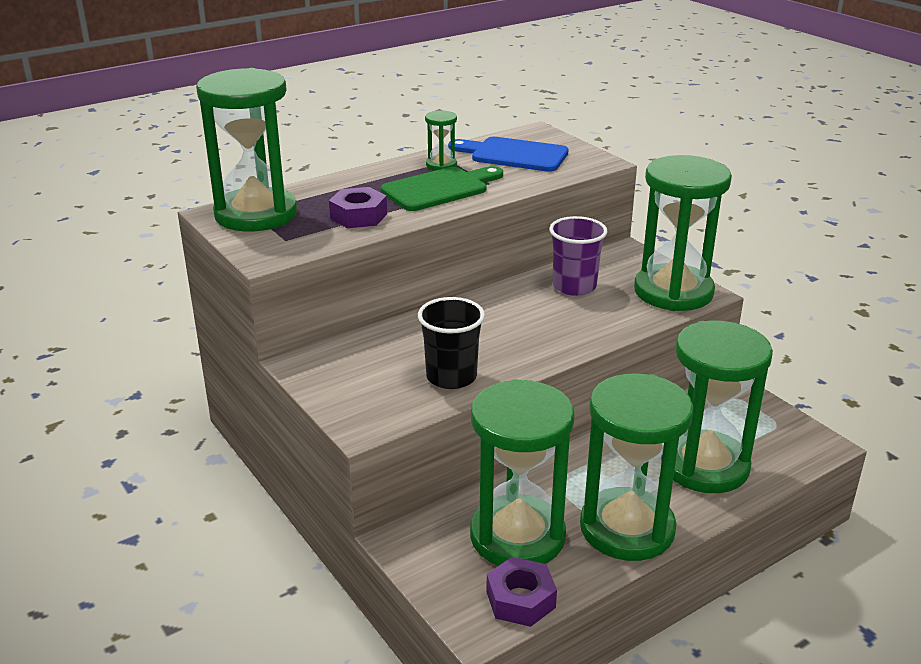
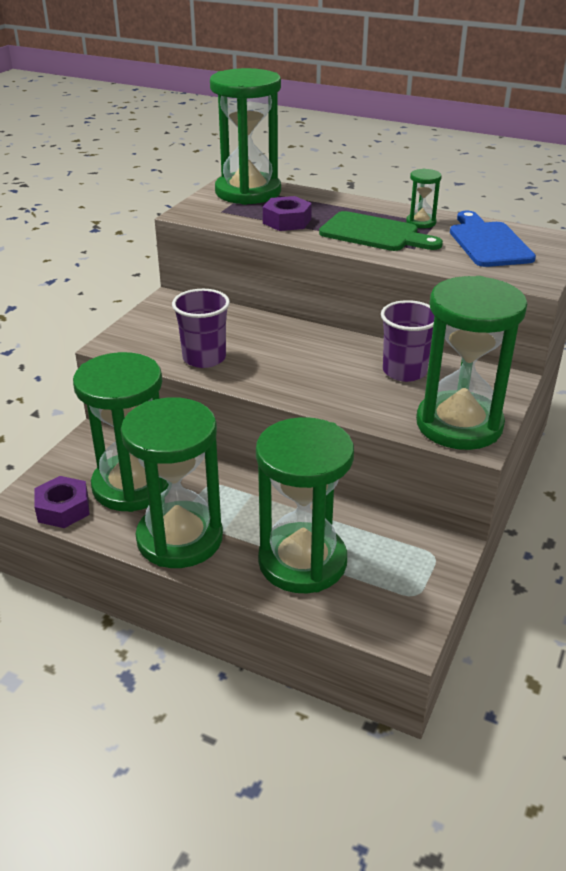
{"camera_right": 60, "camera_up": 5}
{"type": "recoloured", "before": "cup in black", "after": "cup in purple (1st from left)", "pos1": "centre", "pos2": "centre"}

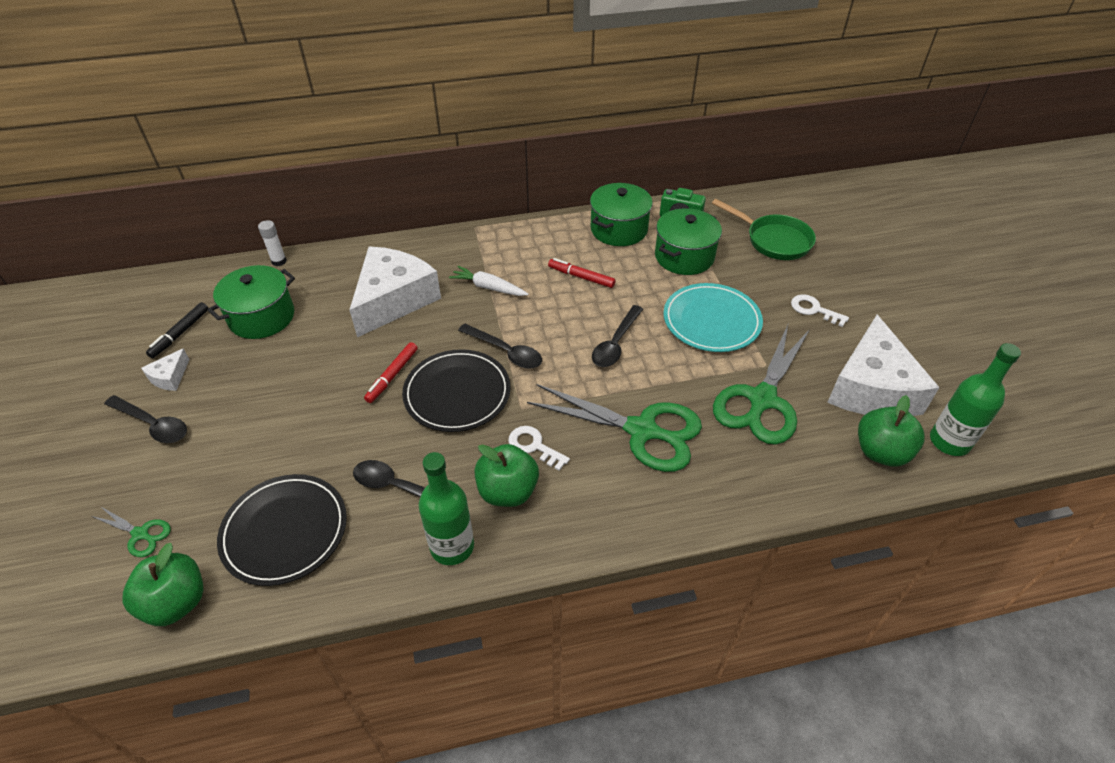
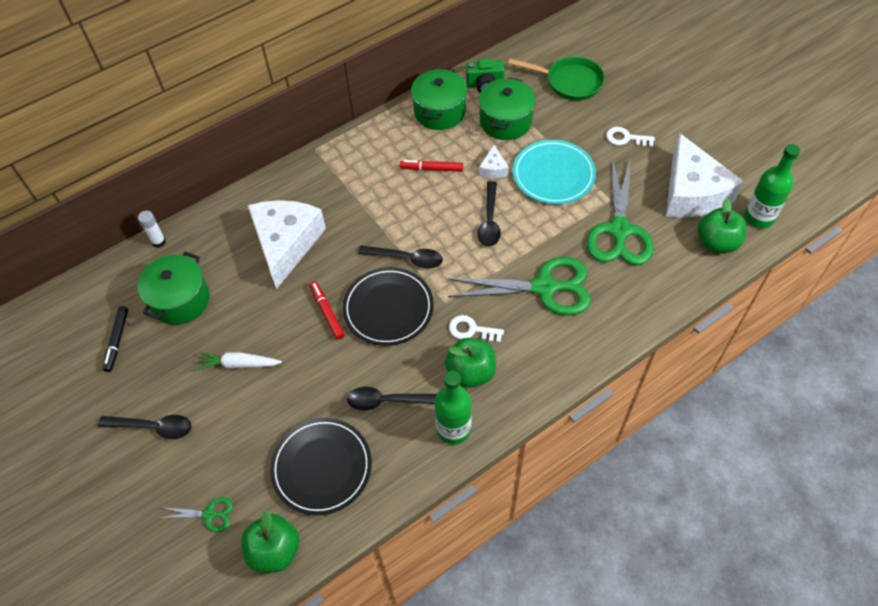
{"camera_right": -20, "camera_up": 10}
{"type": "moved", "before": "cheese in white (1st from left in the first image)", "after": "cheese in white (2nd from left)", "pos1": "middle left", "pos2": "top centre"}
{"type": "turned", "before": "marker in red (1st from left)", "pos1": "centre", "pos2": "centre", "turn": 150}
{"type": "moved", "before": "carrot in white", "pos1": "centre", "pos2": "middle left"}

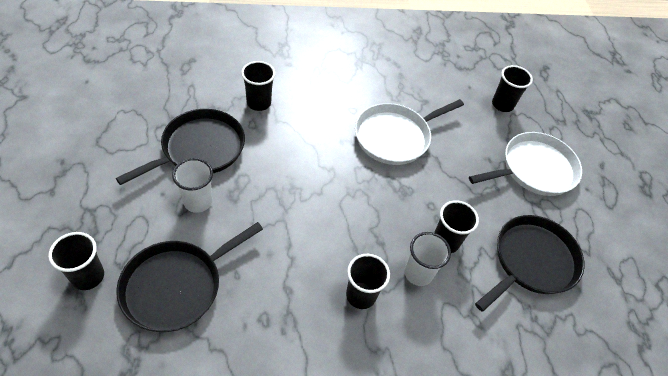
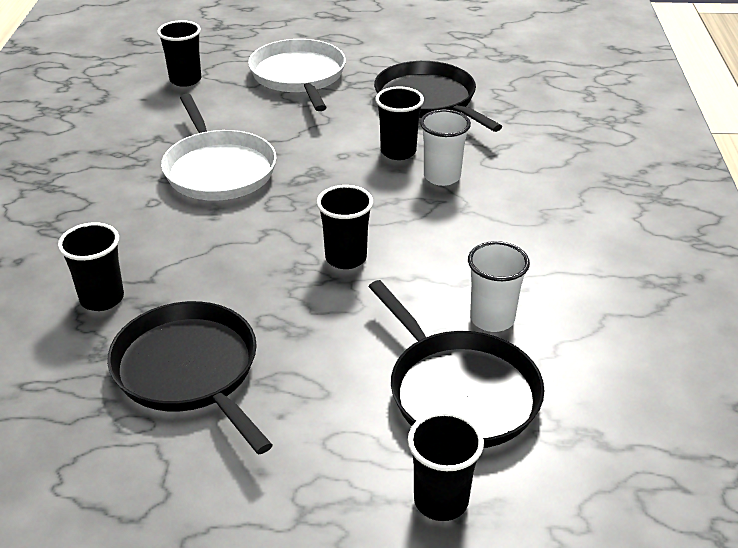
{"camera_right": -75, "camera_up": -15}
{"type": "moved", "before": "cup in white (1st from left in the first image)", "after": "cup in white (2nd from left)", "pos1": "middle left", "pos2": "middle right"}
{"type": "moved", "before": "cup in black (3rd from left)", "pos1": "bottom centre", "pos2": "centre"}

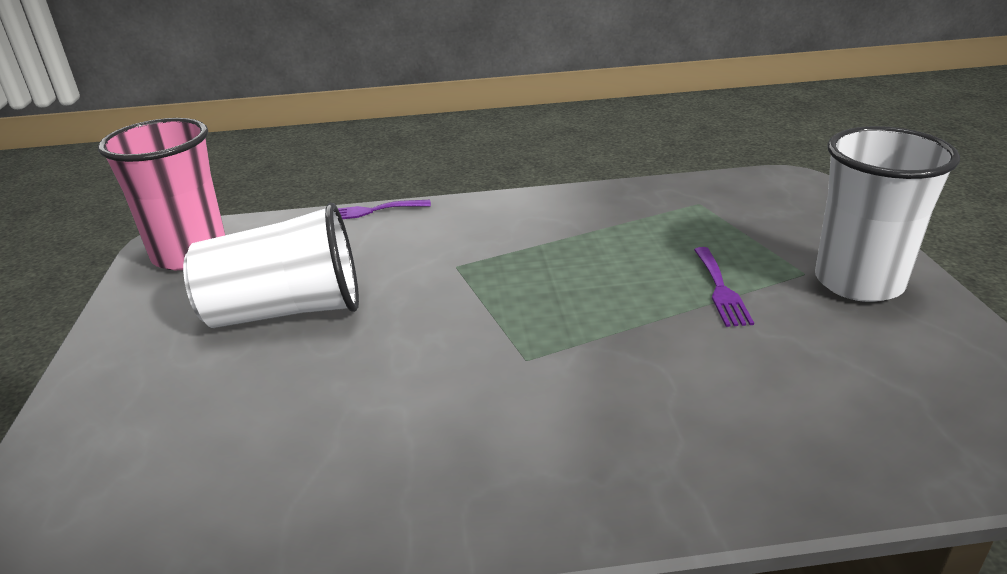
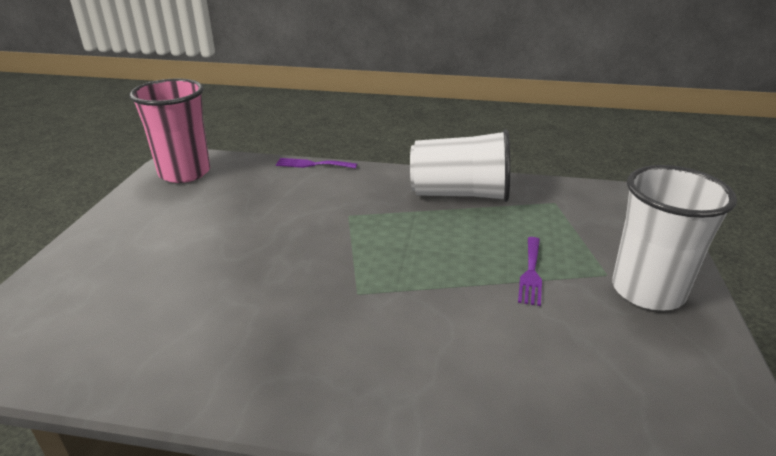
{"camera_right": 15, "camera_up": 0}
{"type": "moved", "before": "cup in white (1st from left)", "pos1": "middle left", "pos2": "centre"}

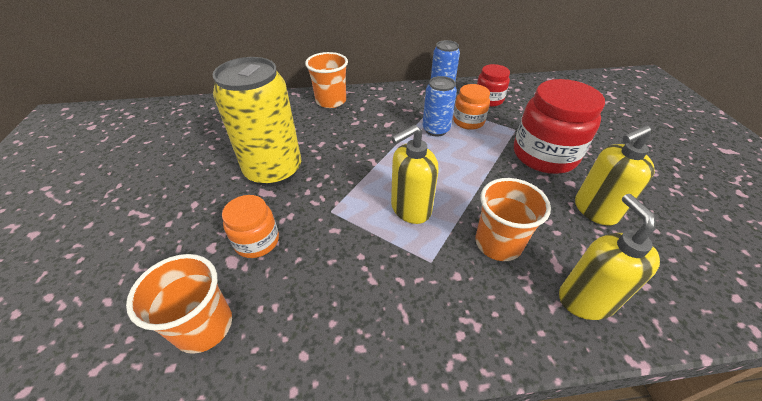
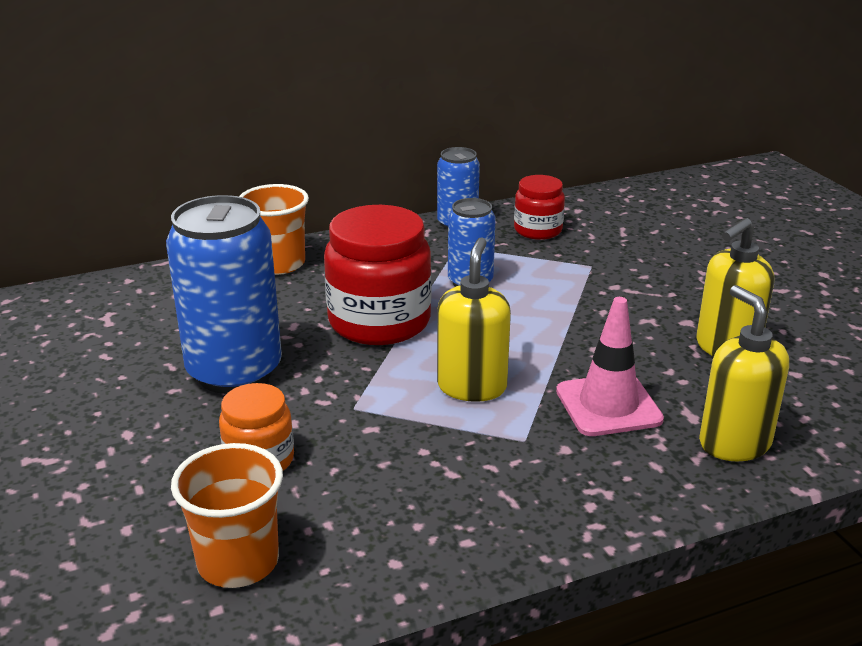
{"camera_right": -15, "camera_up": -15}
{"type": "recoloured", "before": "can in yellow", "after": "can in blue (1st from left)", "pos1": "top centre", "pos2": "middle left"}
{"type": "turned", "before": "soap dispenser in yellow (1st from left)", "pos1": "centre", "pos2": "centre", "turn": 150}
{"type": "removed", "before": "jar in orange (2nd from left)", "pos1": "top centre"}
{"type": "replaced", "before": "cup in orange (3rd from left)", "after": "traffic cone in pink", "pos1": "middle right", "pos2": "middle right"}
{"type": "moved", "before": "jar in red (2nd from left in the first image)", "after": "jar in red (1st from left)", "pos1": "top right", "pos2": "centre"}

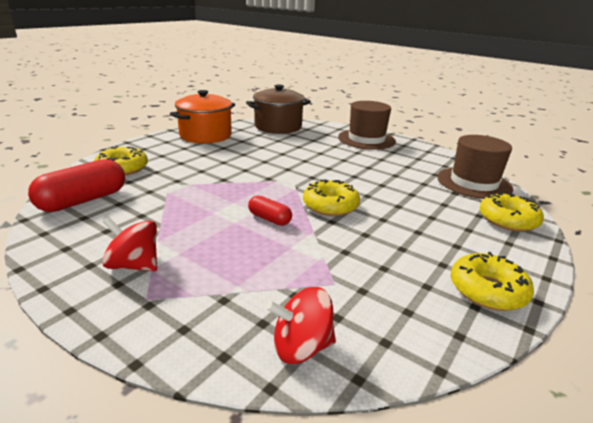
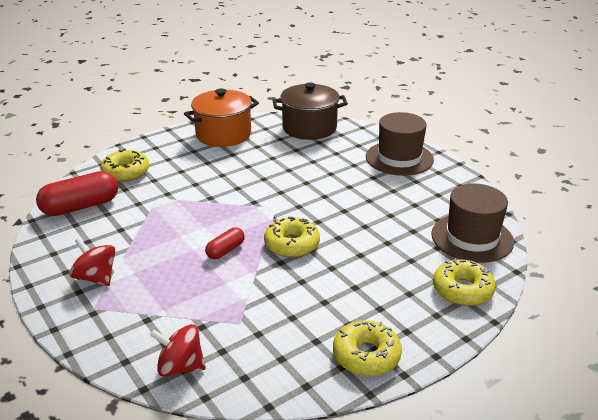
{"camera_right": 20, "camera_up": 5}
{"type": "turned", "before": "capsule in red (2nd from left)", "pos1": "centre", "pos2": "centre", "turn": 75}

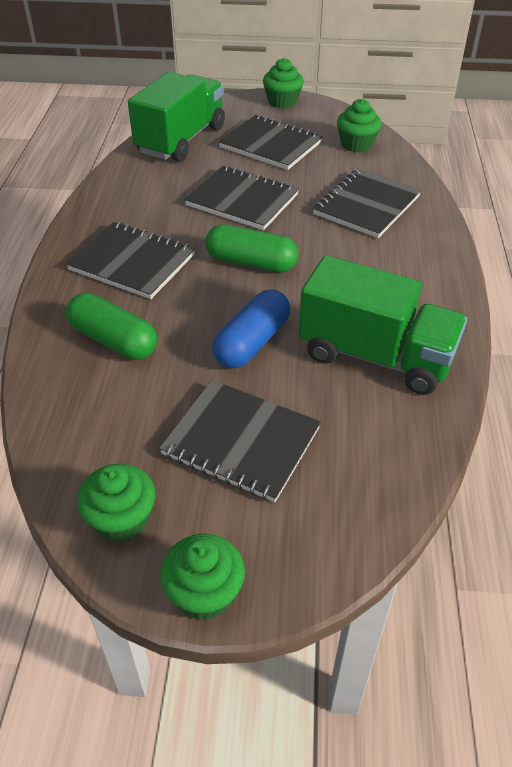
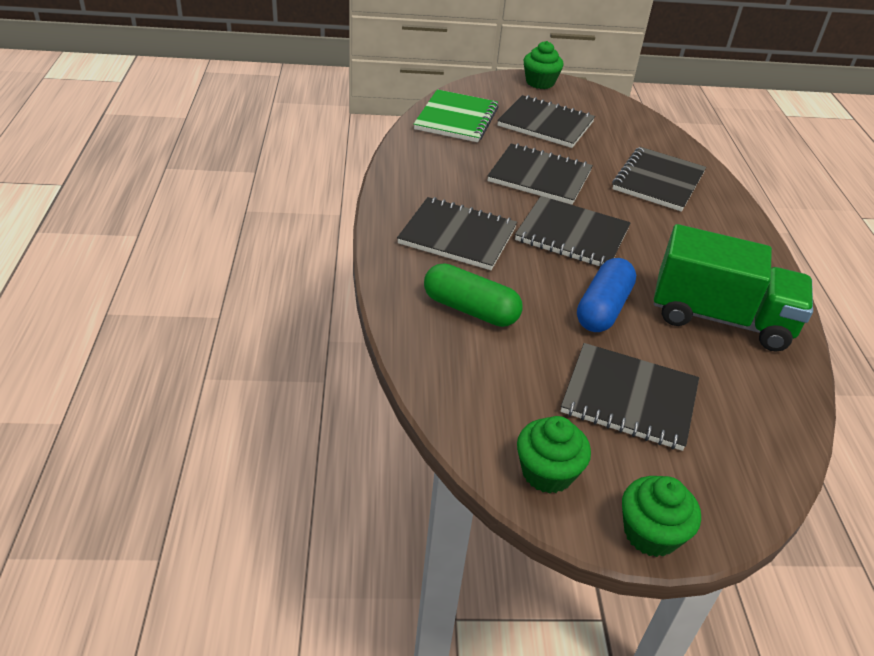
{"camera_right": -10, "camera_up": -5}
{"type": "replaced", "before": "truck in green (1st from left)", "after": "notebook in green", "pos1": "top centre", "pos2": "top centre"}
{"type": "replaced", "before": "capsule in green (2nd from left)", "after": "notebook in black (4th from left)", "pos1": "top centre", "pos2": "centre"}
{"type": "removed", "before": "cupcake in green (4th from left)", "pos1": "top right"}

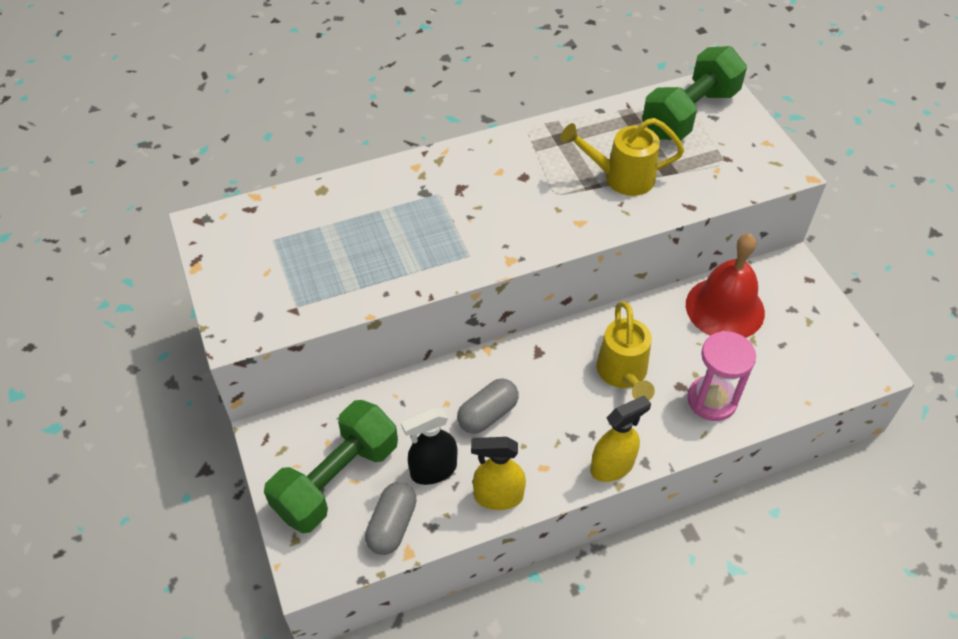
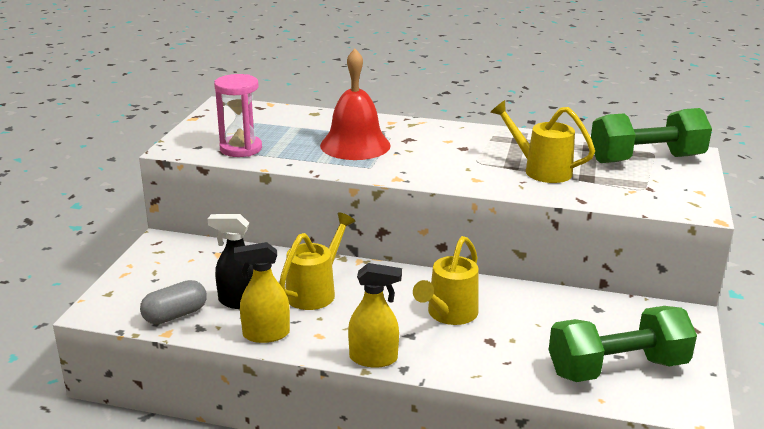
{"camera_right": 35, "camera_up": -25}
{"type": "moved", "before": "dumbbell in green (1st from left)", "pos1": "bottom centre", "pos2": "bottom right"}
{"type": "replaced", "before": "capsule in grey (2nd from left)", "after": "watering can in yellow (1st from left)", "pos1": "centre", "pos2": "centre"}
{"type": "turned", "before": "spray bottle in yellow (1st from left)", "pos1": "bottom centre", "pos2": "bottom centre", "turn": -45}
{"type": "moved", "before": "bell in red", "pos1": "middle right", "pos2": "top centre"}
{"type": "moved", "before": "hourglass in pink", "pos1": "middle right", "pos2": "top left"}

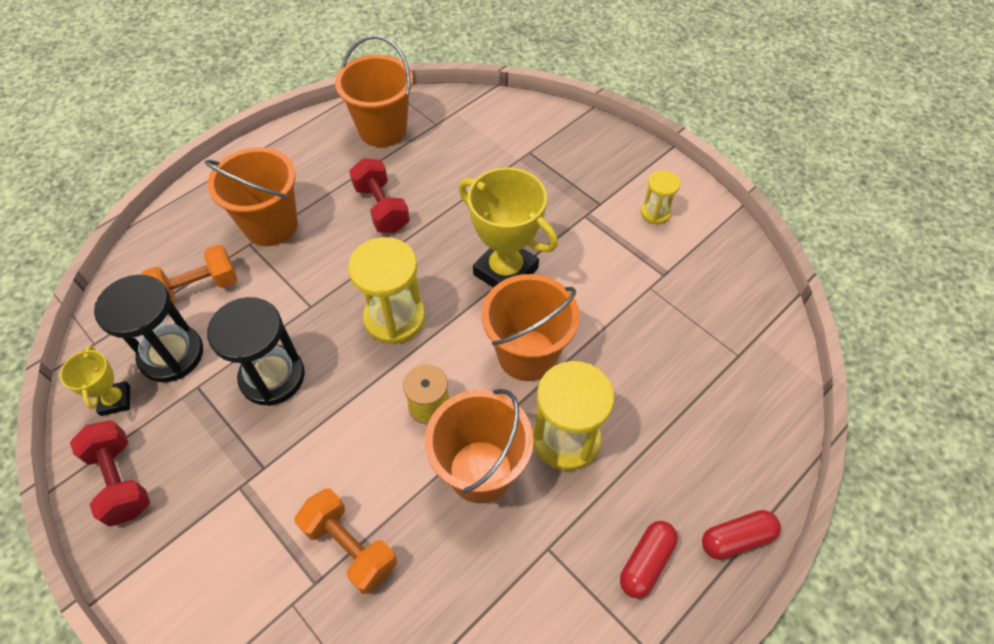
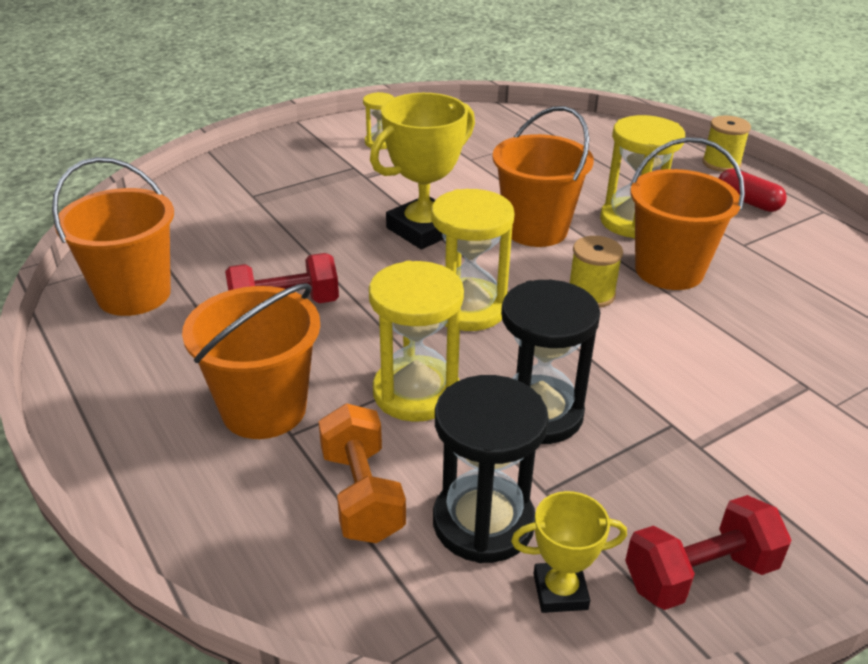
{"camera_right": -80, "camera_up": -20}
{"type": "removed", "before": "dumbbell in orange (2nd from left)", "pos1": "bottom centre"}
{"type": "replaced", "before": "capsule in red (2nd from left)", "after": "spool in yellow (2nd from left)", "pos1": "bottom right", "pos2": "top right"}
{"type": "added", "after": "hourglass in yellow (2nd from left)", "pos2": "centre"}

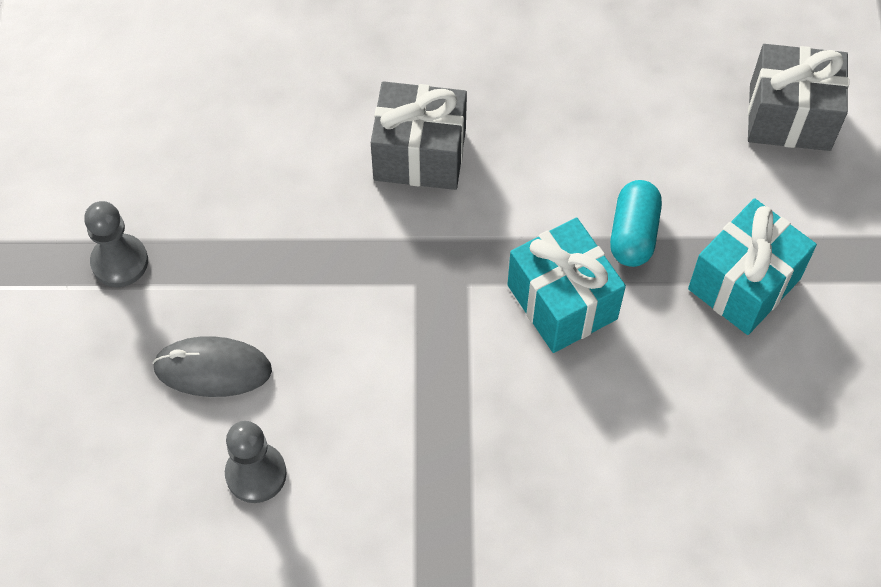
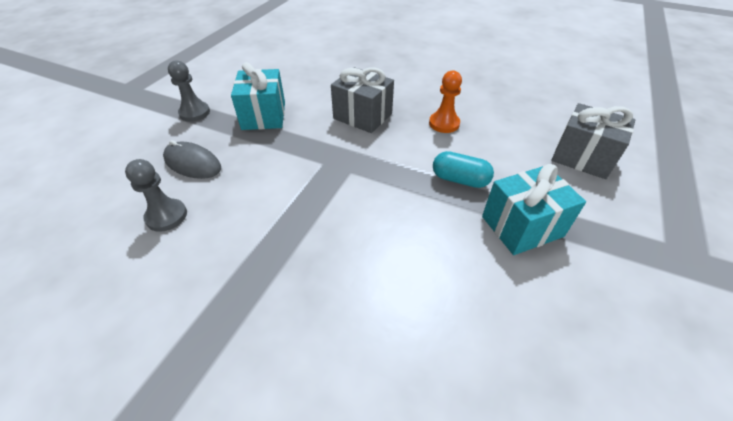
{"camera_right": 25, "camera_up": -15}
{"type": "moved", "before": "gift in turquoise (1st from left)", "pos1": "centre", "pos2": "top centre"}
{"type": "turned", "before": "capsule in turquoise", "pos1": "middle right", "pos2": "centre", "turn": 75}
{"type": "added", "after": "pawn in orange", "pos2": "top centre"}

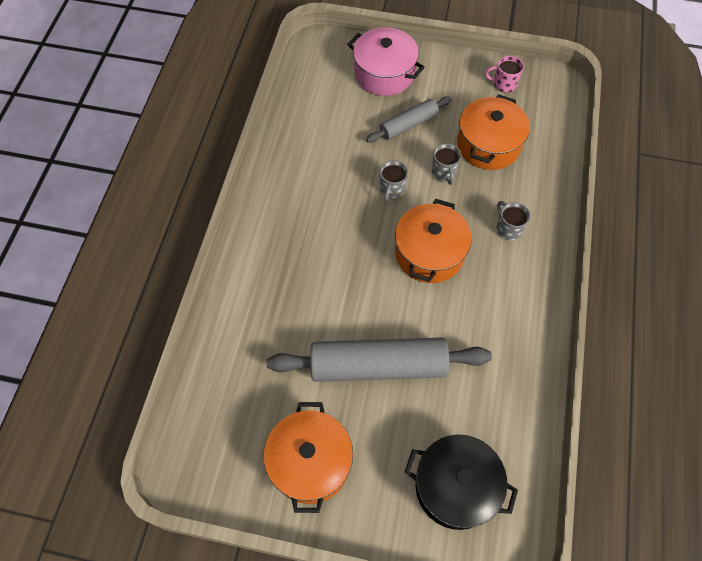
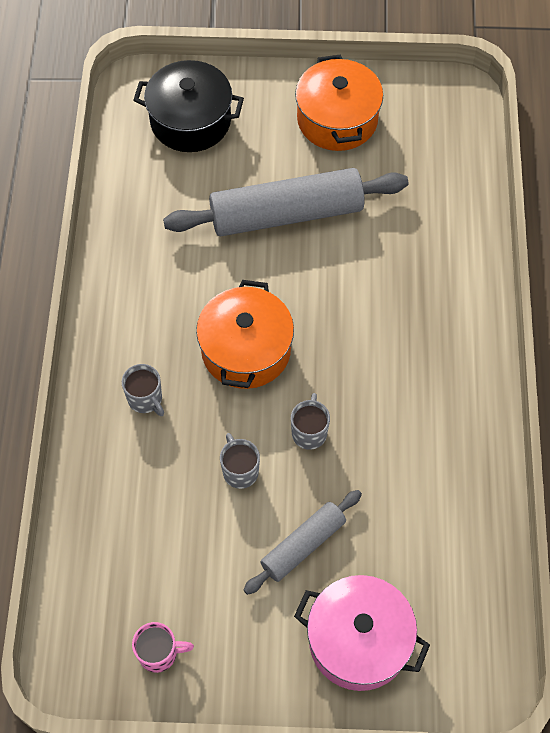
{"camera_right": 170, "camera_up": 0}
{"type": "removed", "before": "pot in orange (3rd from left)", "pos1": "top right"}

